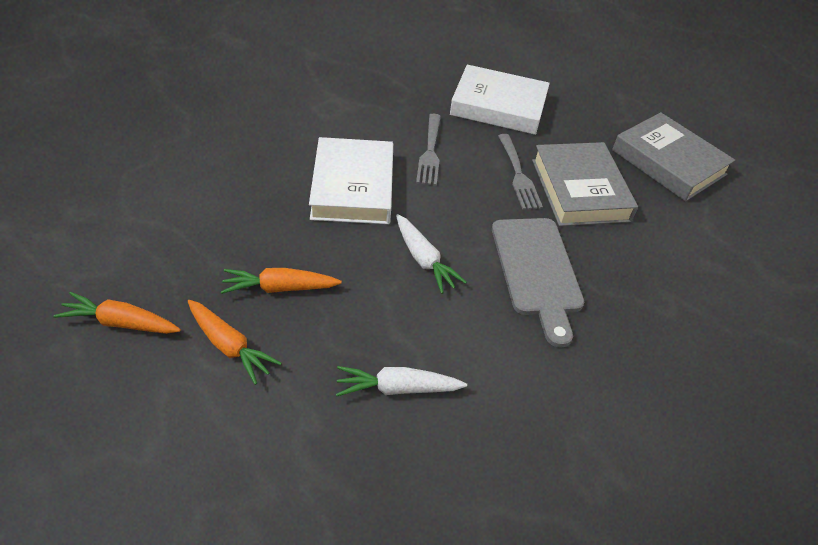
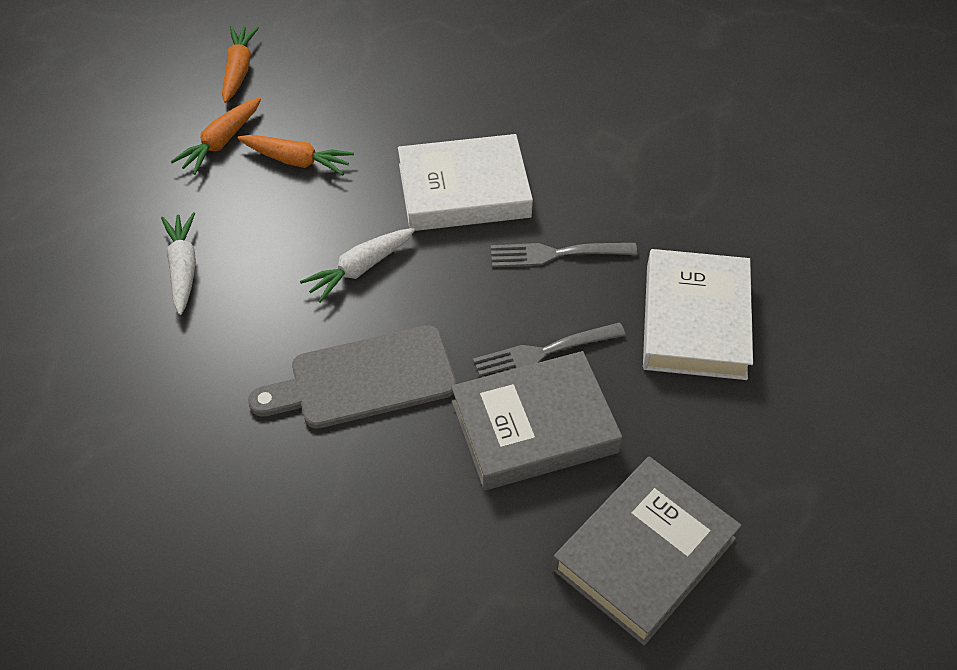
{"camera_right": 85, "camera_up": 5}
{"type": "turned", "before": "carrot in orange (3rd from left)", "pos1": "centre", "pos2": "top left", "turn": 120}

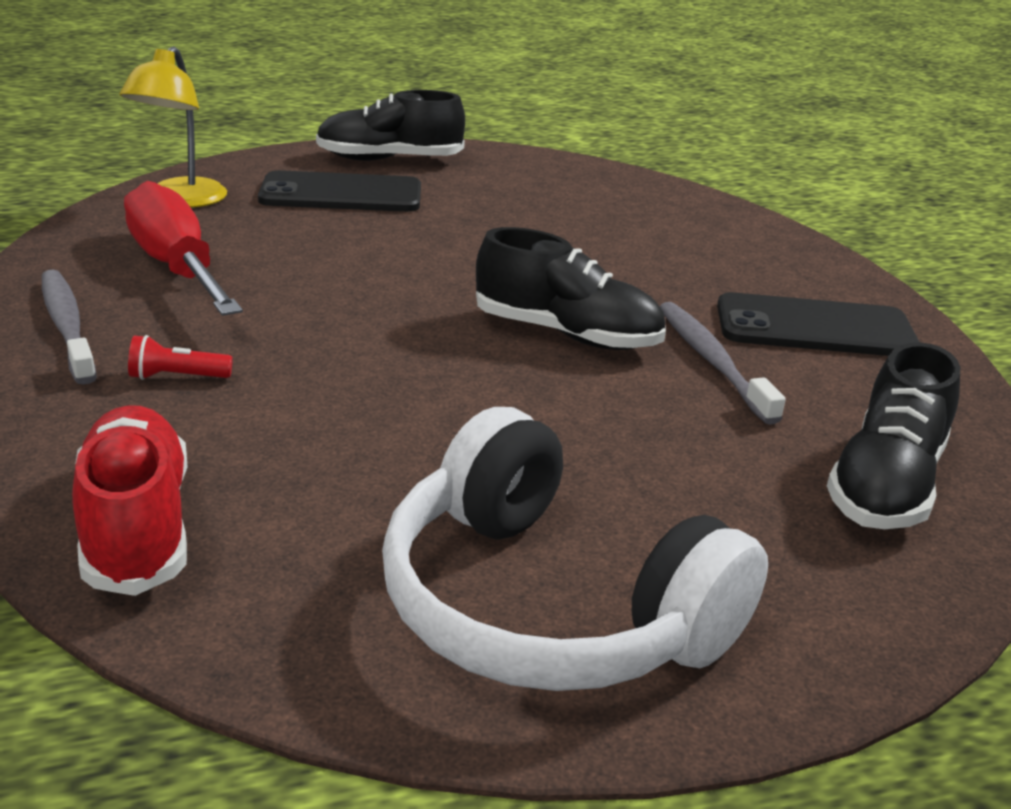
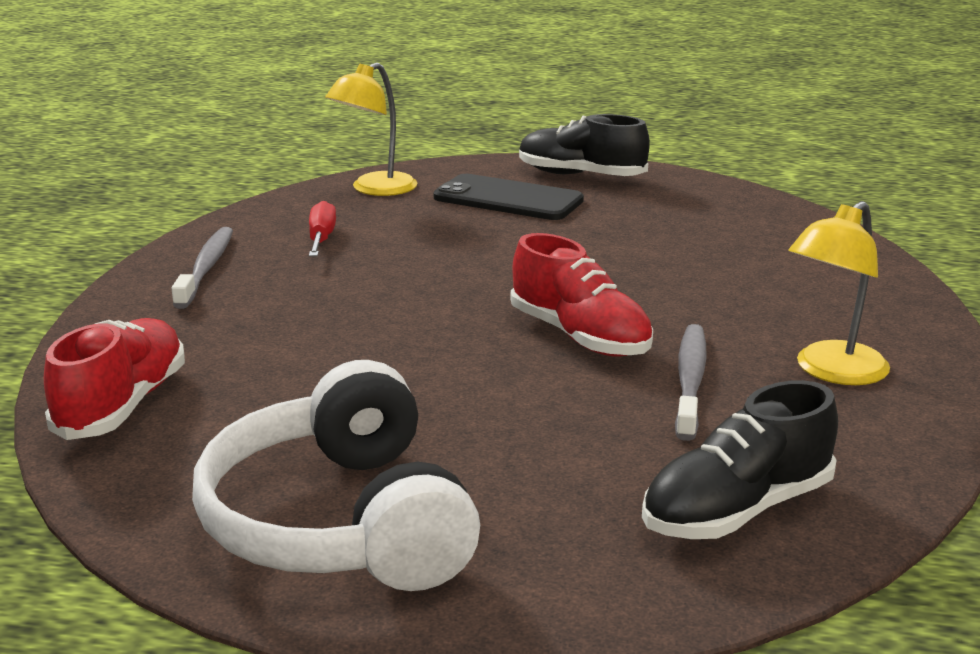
{"camera_right": 30, "camera_up": -5}
{"type": "resized", "before": "screwdriver in red", "pos1": "top left", "pos2": "middle left", "scale": 0.53}
{"type": "removed", "before": "flashlight in red", "pos1": "middle left"}
{"type": "recoloured", "before": "shoe in black (2nd from left)", "after": "shoe in red (2nd from left)", "pos1": "centre", "pos2": "centre"}
{"type": "replaced", "before": "phone in black (2nd from left)", "after": "lamp in yellow (2nd from left)", "pos1": "middle right", "pos2": "middle right"}

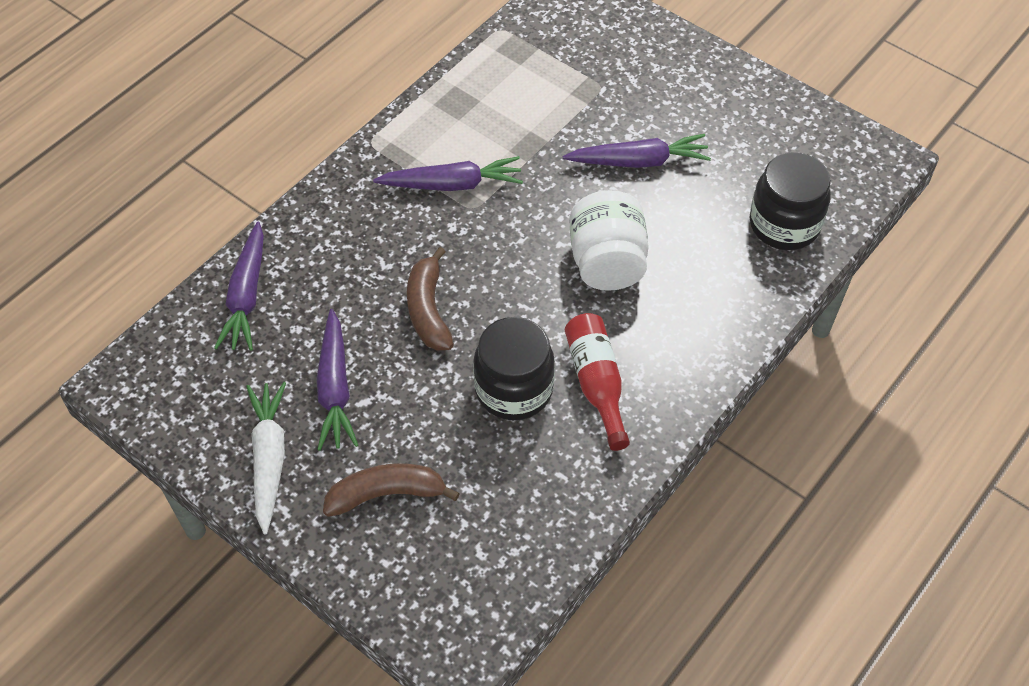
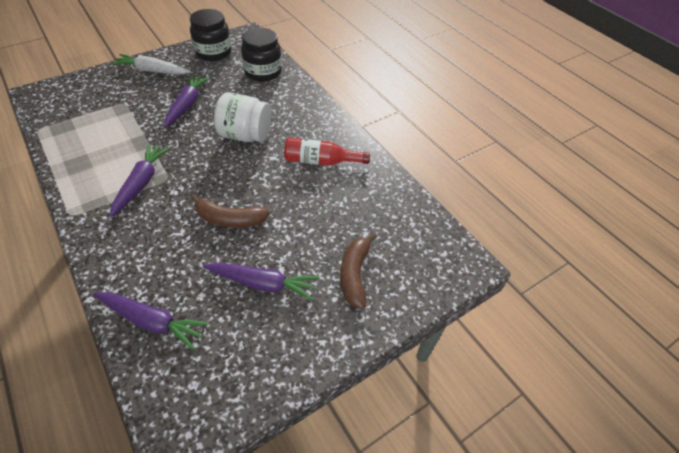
{"camera_right": -75, "camera_up": -5}
{"type": "moved", "before": "carrot in white", "pos1": "bottom left", "pos2": "top left"}
{"type": "moved", "before": "jar in black (1st from left)", "pos1": "centre", "pos2": "top left"}

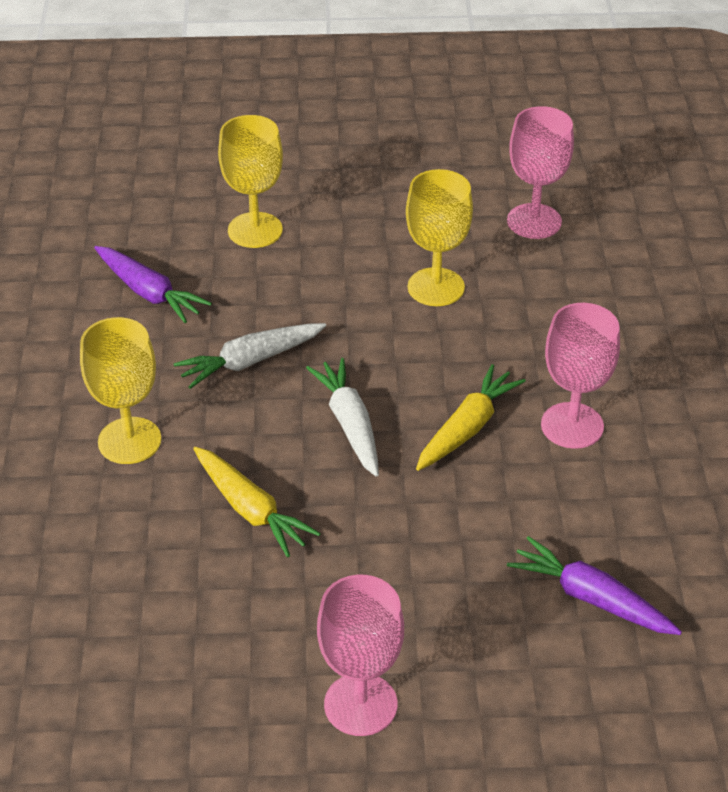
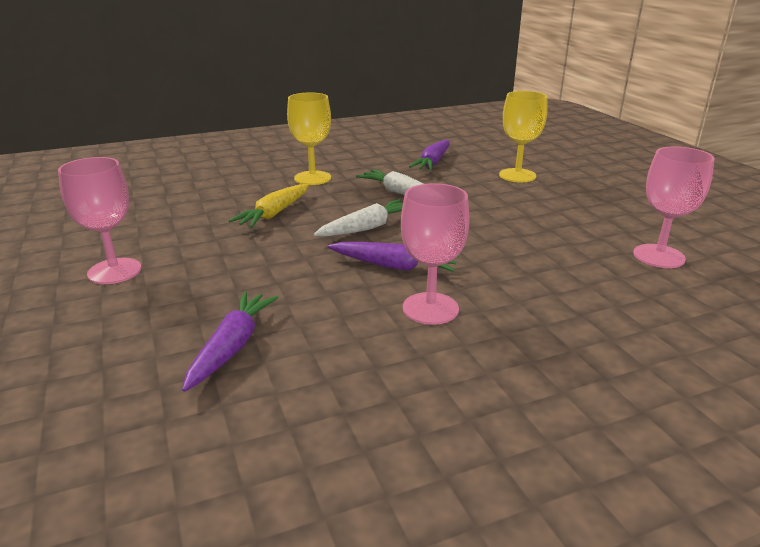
{"camera_right": 70, "camera_up": -15}
{"type": "removed", "before": "goblet in yellow (3rd from left)", "pos1": "top centre"}
{"type": "recoloured", "before": "carrot in yellow (2nd from left)", "after": "carrot in purple (2nd from left)", "pos1": "centre", "pos2": "centre"}

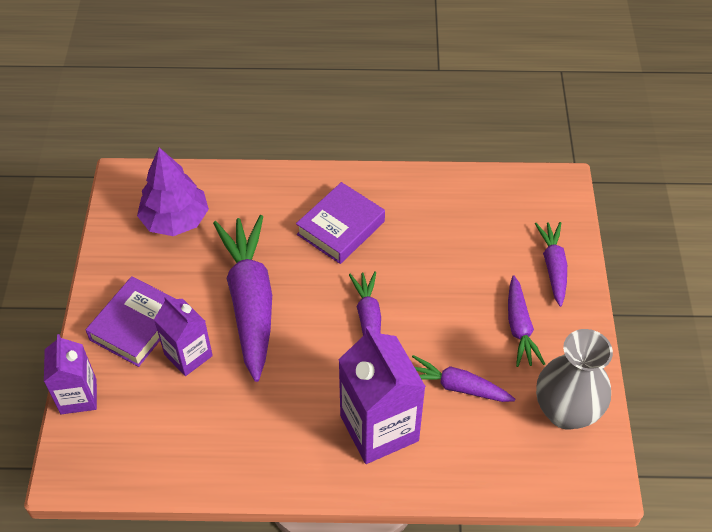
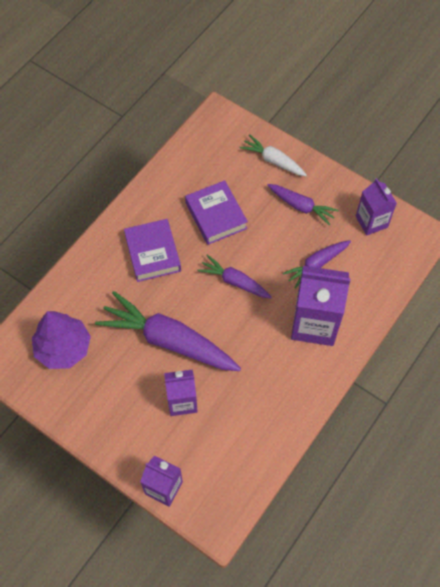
{"camera_right": -55, "camera_up": 10}
{"type": "moved", "before": "book in purple (1st from left in the first image)", "after": "book in purple (2nd from left)", "pos1": "middle left", "pos2": "centre"}
{"type": "recoloured", "before": "carrot in purple (5th from left)", "after": "carrot in white", "pos1": "middle right", "pos2": "top centre"}
{"type": "replaced", "before": "vase in grey", "after": "carton in purple (4th from left)", "pos1": "bottom right", "pos2": "middle right"}

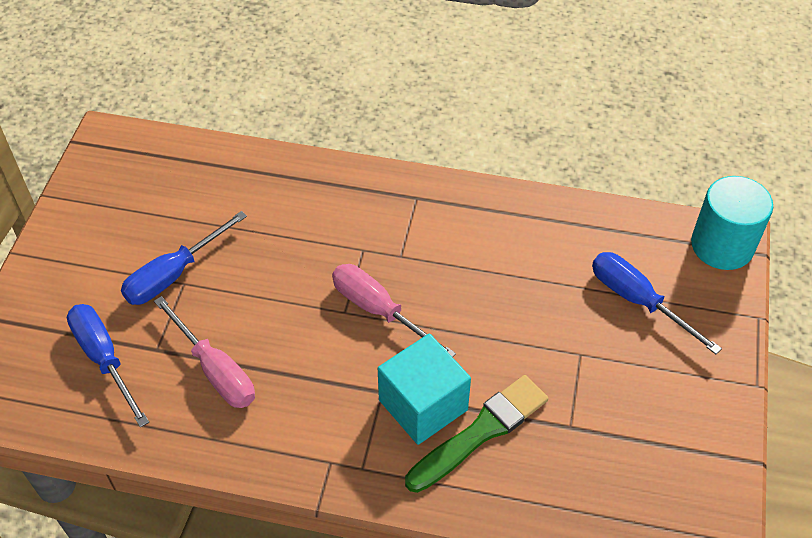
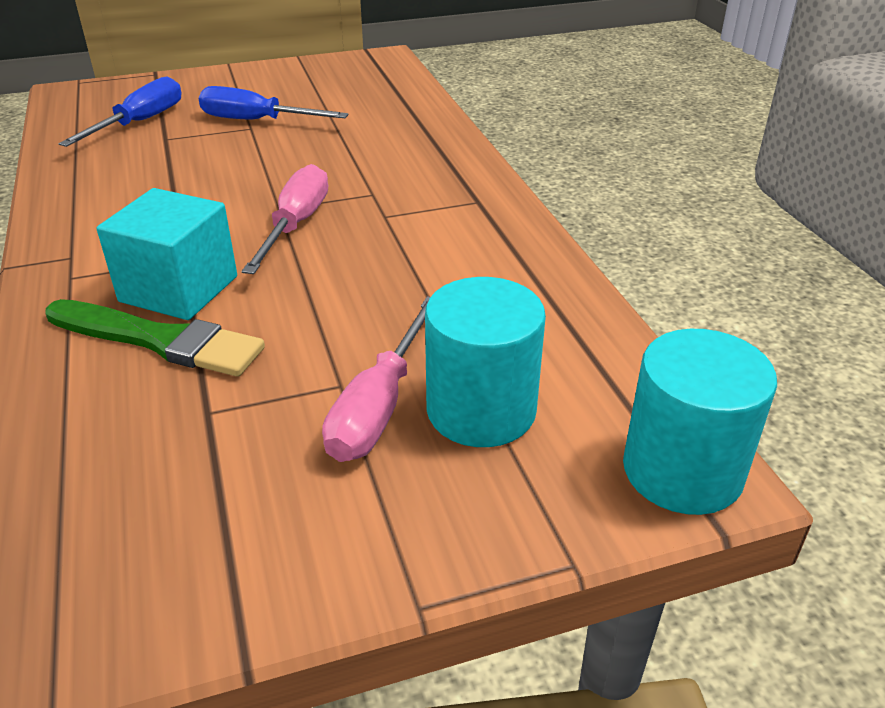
{"camera_right": 60, "camera_up": -15}
{"type": "moved", "before": "screwdriver in pink (1st from left in the first image)", "after": "screwdriver in pink (2nd from left)", "pos1": "middle left", "pos2": "centre"}
{"type": "replaced", "before": "screwdriver in blue (3rd from left)", "after": "cylinder in turquoise (1st from left)", "pos1": "middle right", "pos2": "centre"}

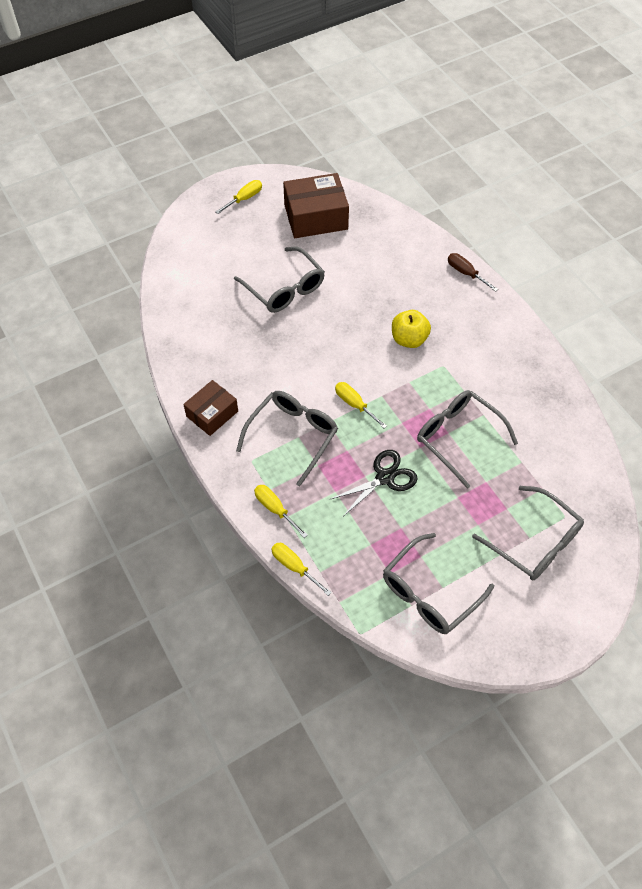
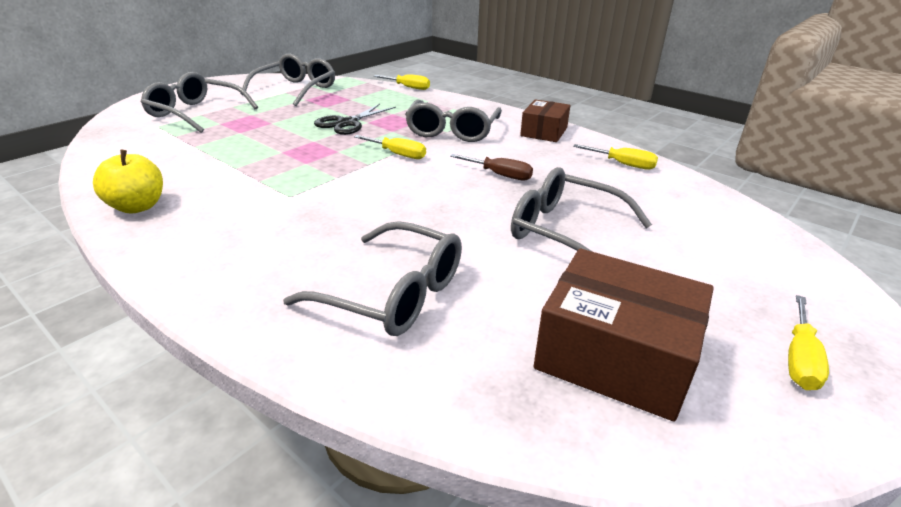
{"camera_right": 160, "camera_up": -25}
{"type": "moved", "before": "screwdriver in yellow (2nd from left in the first image)", "after": "screwdriver in yellow (3rd from left)", "pos1": "centre", "pos2": "top right"}
{"type": "turned", "before": "box in brown (2nd from left)", "pos1": "top centre", "pos2": "middle right", "turn": 60}
{"type": "moved", "before": "apple in yellow", "pos1": "centre", "pos2": "middle left"}
{"type": "moved", "before": "glasses in grey (4th from left in the first image)", "after": "glasses in grey (3rd from left)", "pos1": "middle right", "pos2": "centre"}
{"type": "moved", "before": "screwdriver in brown", "pos1": "top right", "pos2": "top centre"}

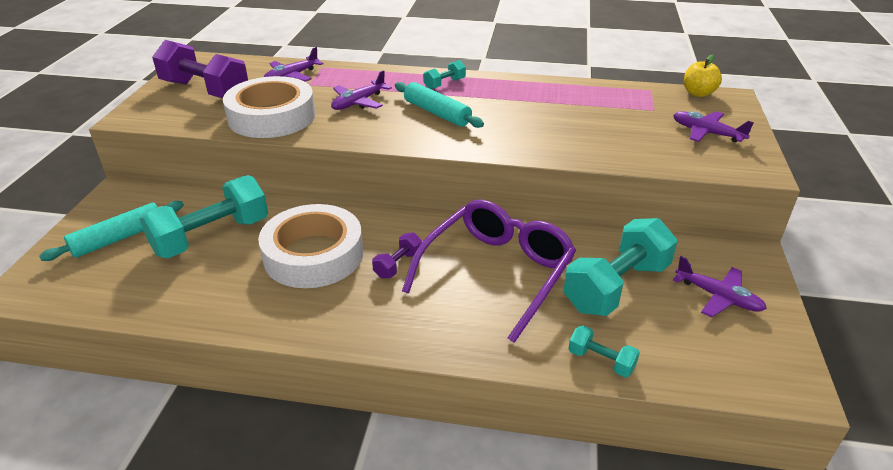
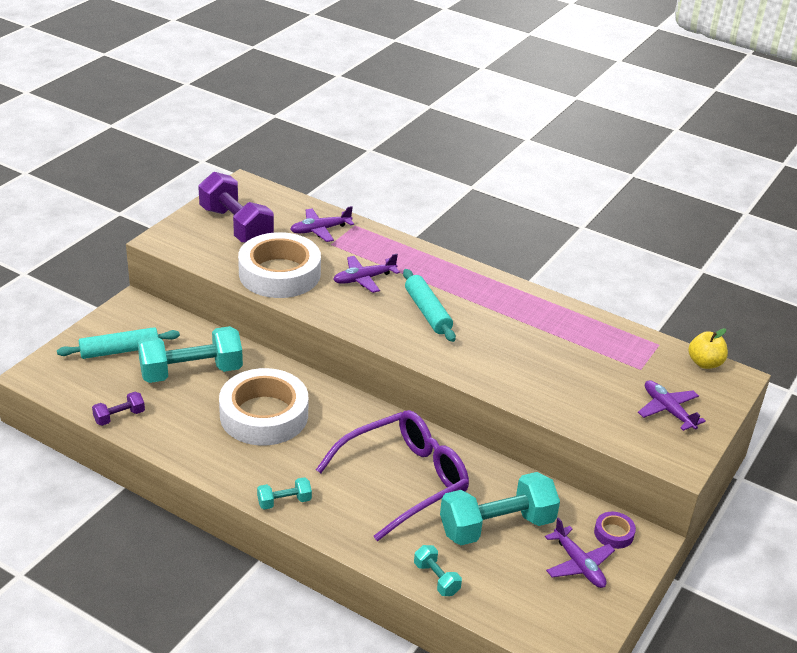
{"camera_right": 20, "camera_up": 0}
{"type": "moved", "before": "dumbbell in purple (2nd from left in the first image)", "after": "dumbbell in purple (1st from left)", "pos1": "centre", "pos2": "middle left"}
{"type": "moved", "before": "dumbbell in turquoise (2nd from left)", "pos1": "top centre", "pos2": "bottom centre"}
{"type": "added", "after": "tape in purple", "pos2": "bottom right"}

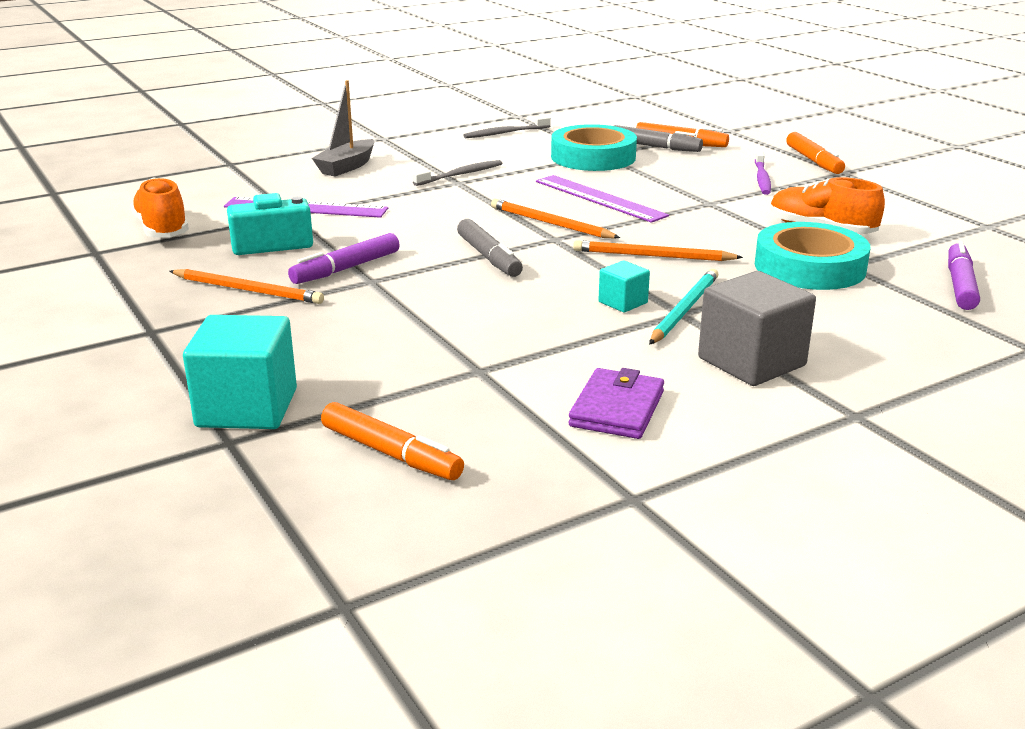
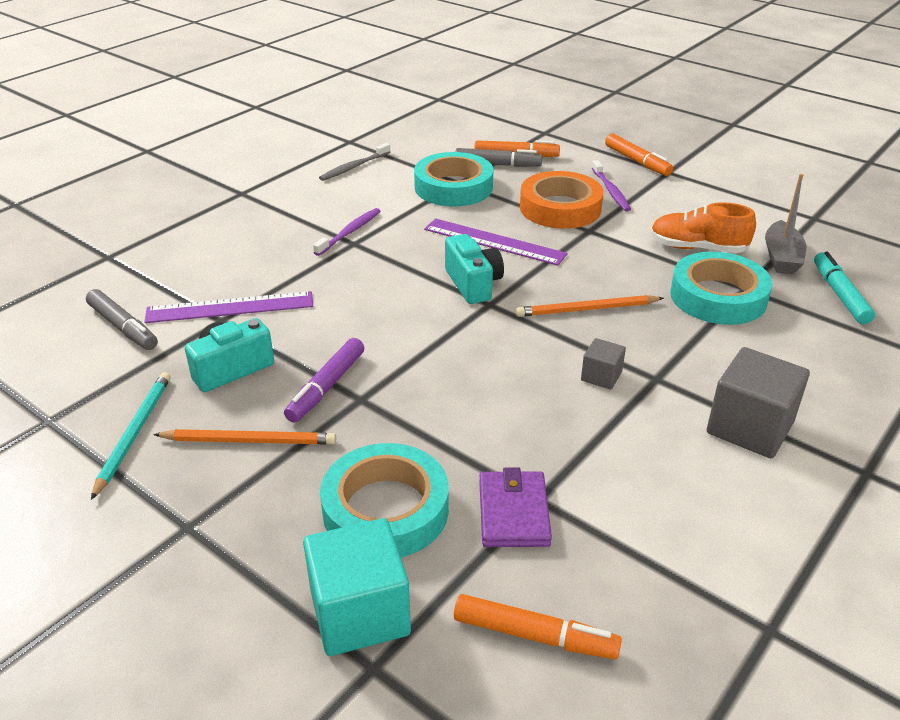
{"camera_right": -20, "camera_up": 10}
{"type": "removed", "before": "shoe in orange (1st from left)", "pos1": "top left"}
{"type": "moved", "before": "boat in grey", "pos1": "top centre", "pos2": "top right"}
{"type": "recoloured", "before": "toothbrush in grey (1st from left)", "after": "toothbrush in purple (1st from left)", "pos1": "top centre", "pos2": "top centre"}
{"type": "moved", "before": "marker in grey (1st from left)", "pos1": "centre", "pos2": "middle left"}
{"type": "replaced", "before": "pencil in orange (2nd from left)", "after": "camera in turquoise (2nd from left)", "pos1": "top centre", "pos2": "centre"}
{"type": "moved", "before": "wallet in purple", "pos1": "centre", "pos2": "bottom centre"}
{"type": "recoloured", "before": "cube in turquoise (2nd from left)", "after": "cube in grey (1st from left)", "pos1": "centre", "pos2": "middle right"}
{"type": "moved", "before": "pencil in turquoise", "pos1": "centre", "pos2": "middle left"}
{"type": "recoloured", "before": "marker in purple (2nd from left)", "after": "marker in turquoise", "pos1": "middle right", "pos2": "middle right"}
{"type": "added", "after": "tape in turquoise (1st from left)", "pos2": "bottom centre"}
{"type": "added", "after": "tape in orange", "pos2": "top centre"}

